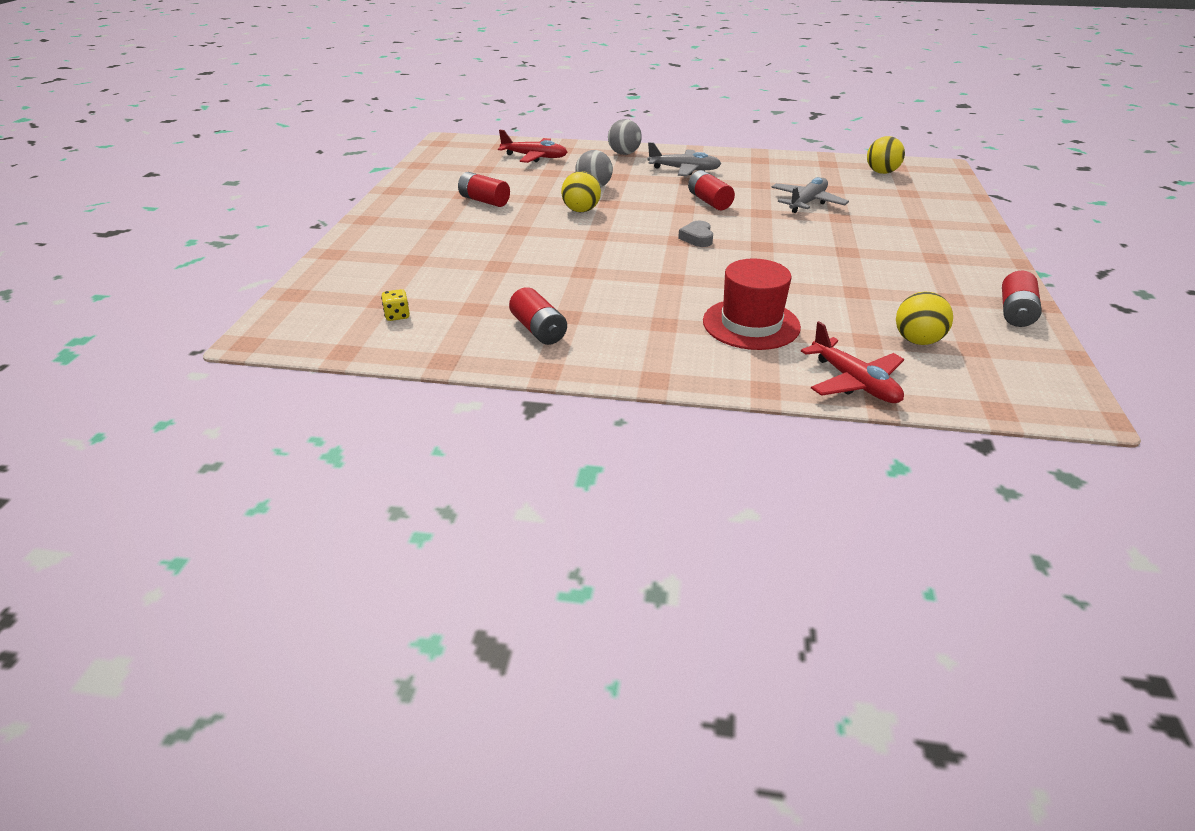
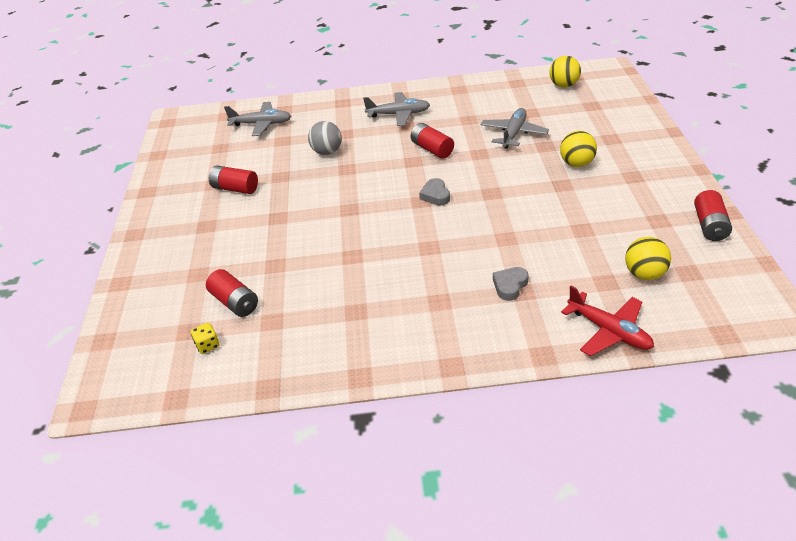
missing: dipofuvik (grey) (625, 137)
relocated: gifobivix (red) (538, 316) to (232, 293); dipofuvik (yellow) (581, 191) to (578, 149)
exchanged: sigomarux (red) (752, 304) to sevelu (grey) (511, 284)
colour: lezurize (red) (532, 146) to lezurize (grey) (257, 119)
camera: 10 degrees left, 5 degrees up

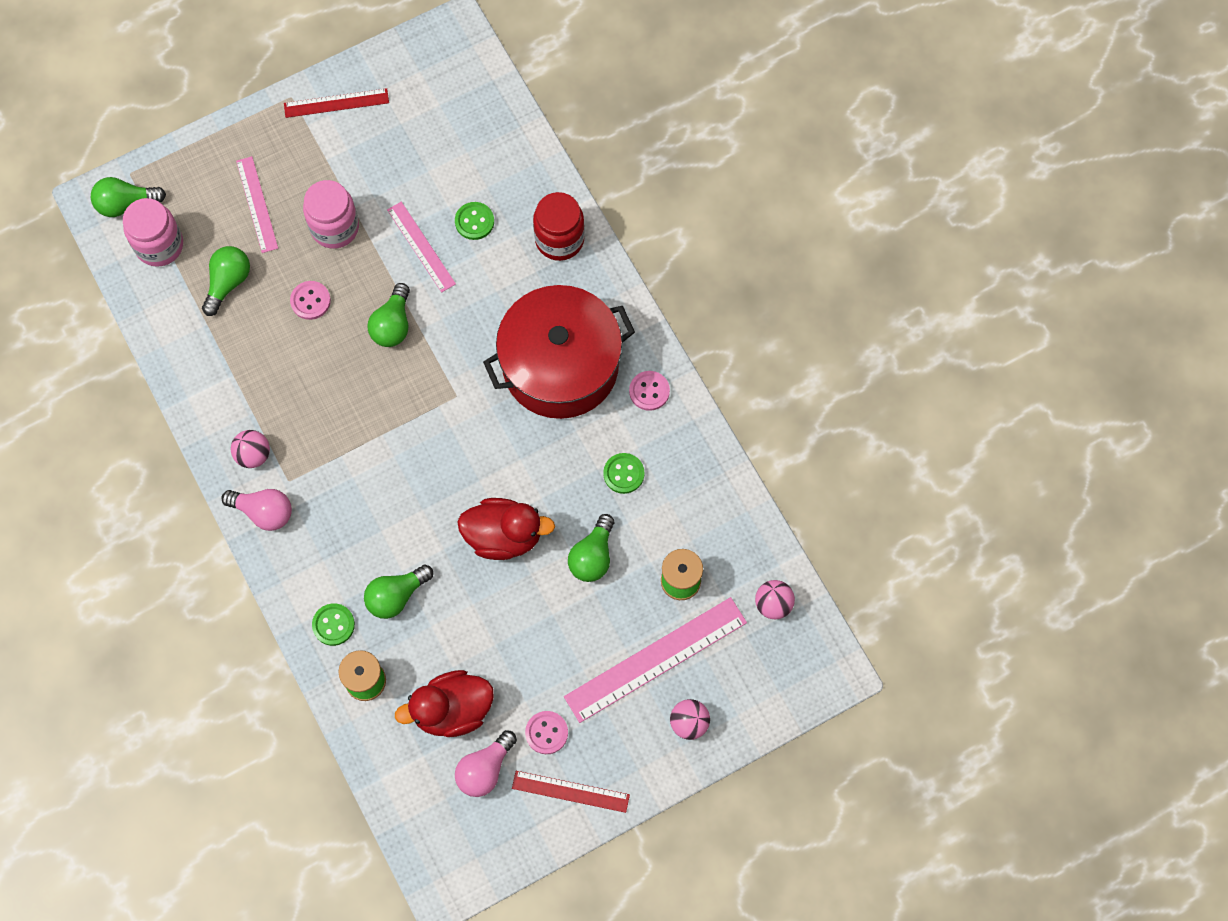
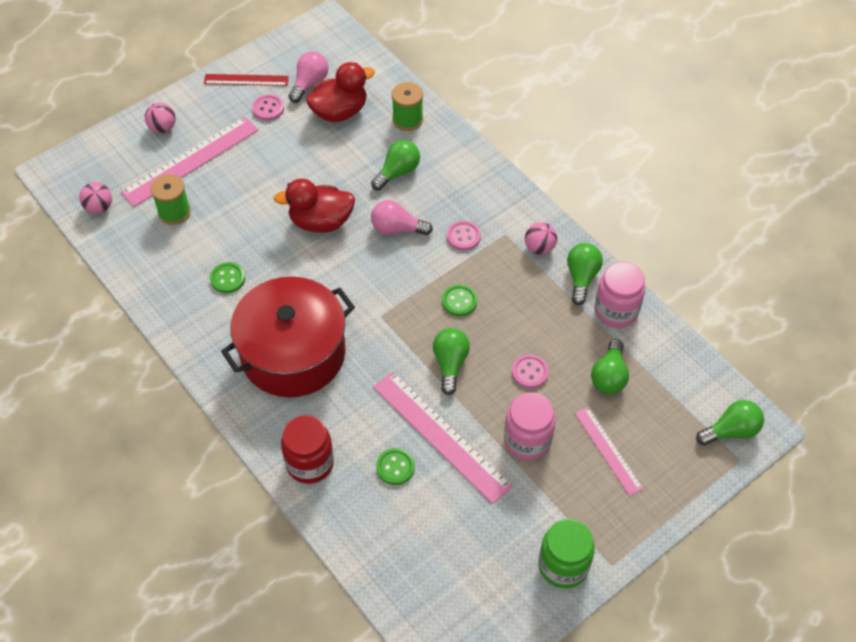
relocated: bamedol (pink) (153, 232) to (620, 295); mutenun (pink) (256, 510) to (402, 217); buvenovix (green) (333, 624) to (459, 300); mutenun (green) (591, 548) to (585, 274); buvenovix (pink) (649, 391) to (464, 236)
exchanged: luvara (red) (336, 103) to bamedol (green) (567, 553)
size: luvara (pink) (421, 247) = (443, 437) x1.72
camera: 170 degrees right, 15 degrees down

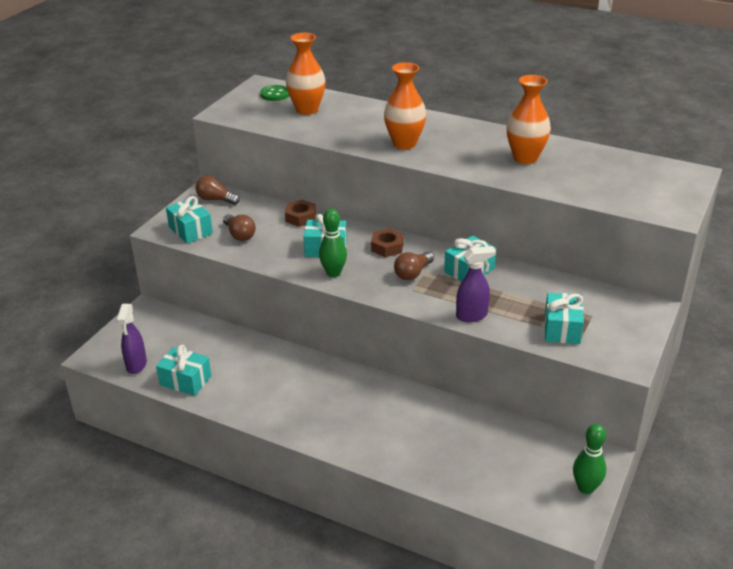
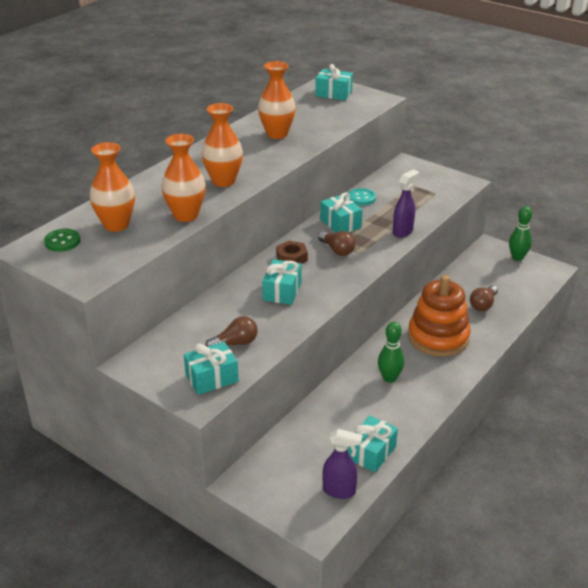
missing: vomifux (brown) (300, 213)
appeared: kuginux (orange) (183, 178); buvenovix (turquoise) (362, 196); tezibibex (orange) (439, 316)
relocated: mutenun (brown) (217, 190) to (484, 298); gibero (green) (333, 242) to (391, 352); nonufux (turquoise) (564, 318) to (334, 82)
spun: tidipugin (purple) (476, 284) = (406, 203) 45 degrees clockwise
camera: 80 degrees left, 0 degrees up

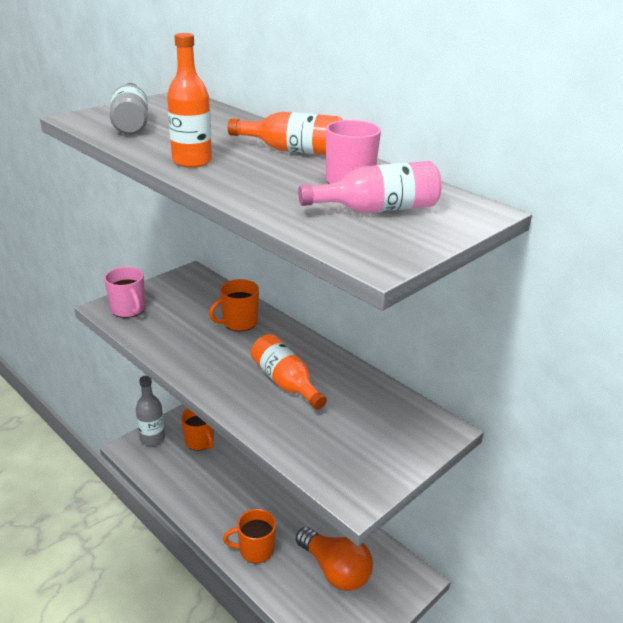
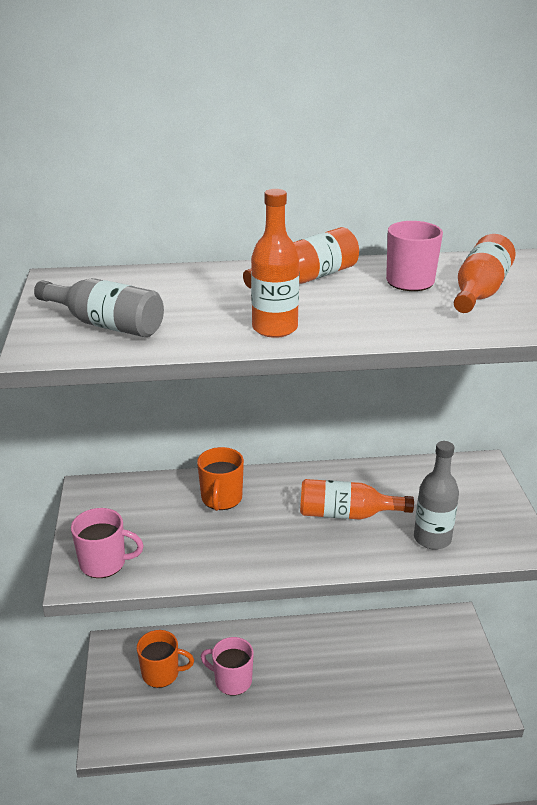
missing: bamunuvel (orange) (249, 536); mutenun (orange) (334, 559)
appeared: bamunuvel (pink) (227, 666)
relocated: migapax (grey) (150, 411) to (436, 495)
colour: migapax (pink) (370, 187) to migapax (orange) (485, 273)
camera: 50 degrees left, 0 degrees up

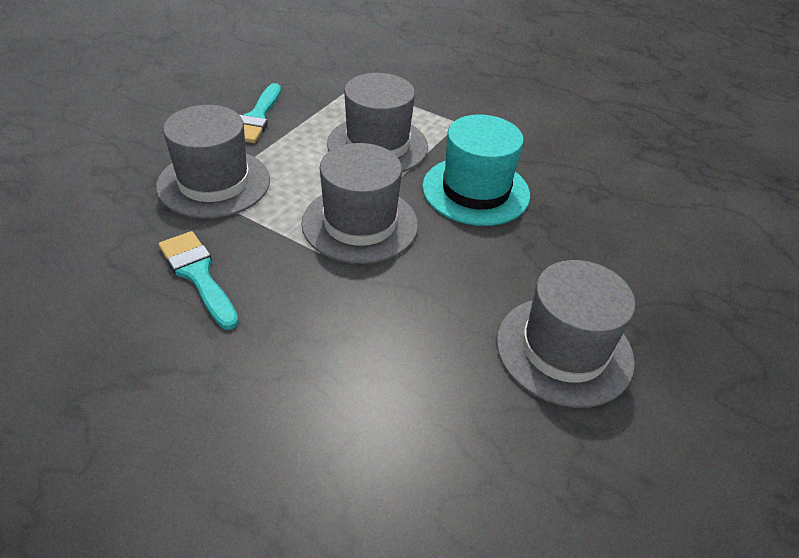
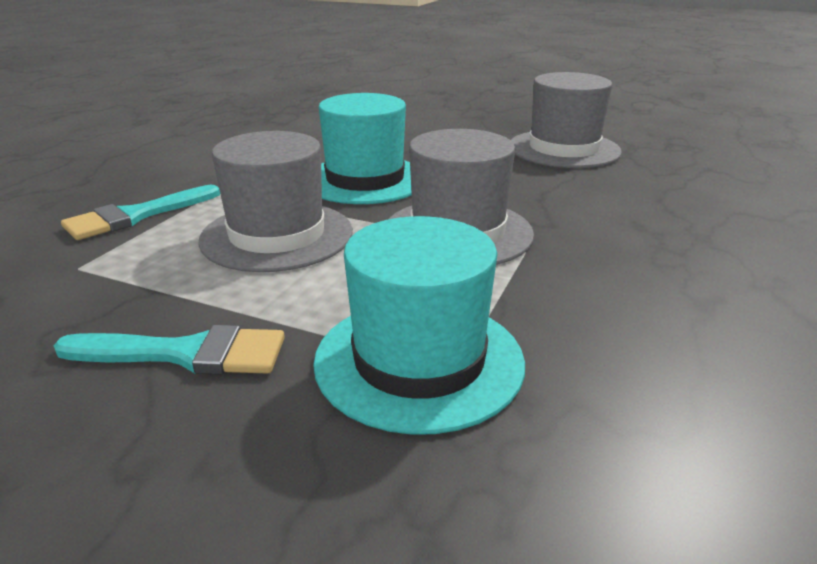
relocated: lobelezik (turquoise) (198, 280) to (140, 212)
colour: sigomarux (grey) (213, 162) to sigomarux (turquoise) (419, 325)
camera: 95 degrees left, 15 degrees down

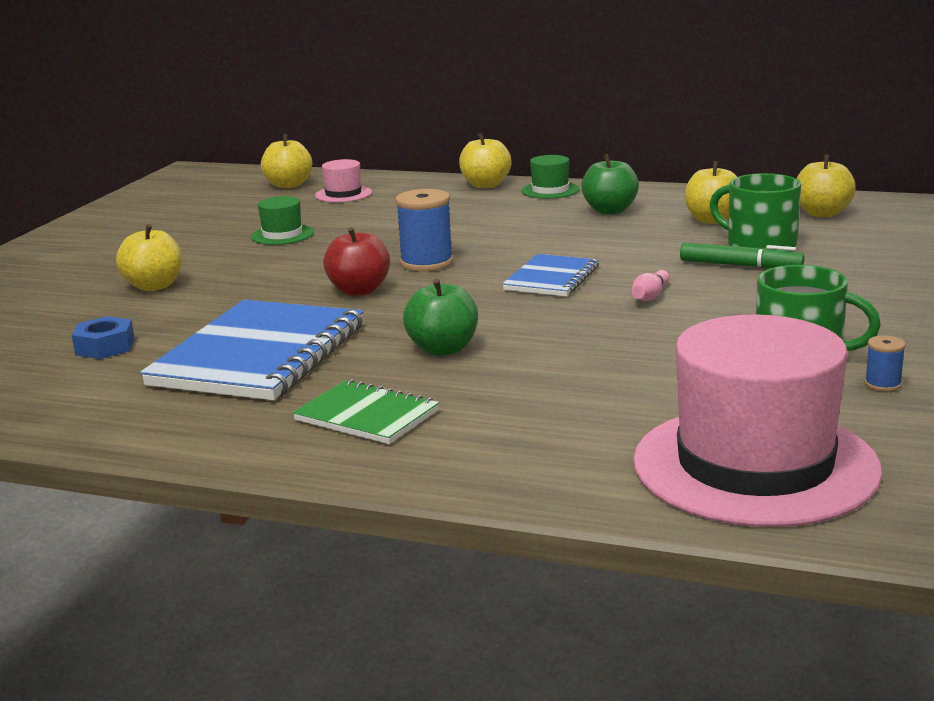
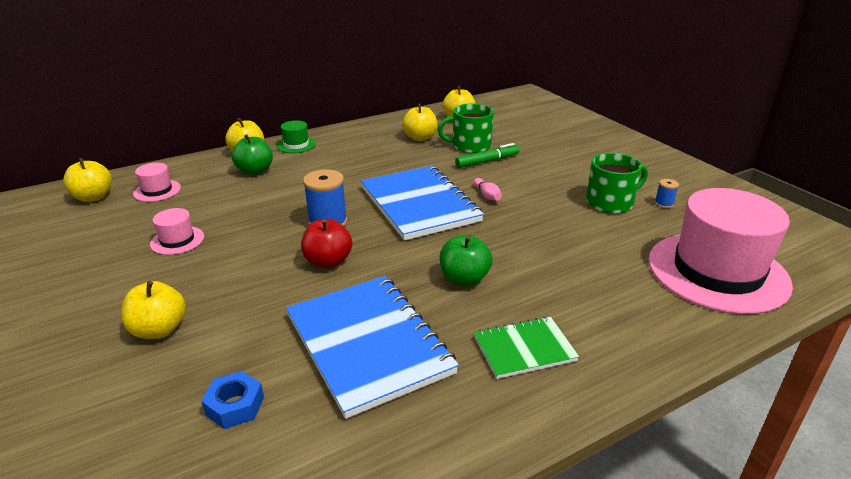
relocated: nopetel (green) (610, 184) to (252, 154)
colour: sigomarux (green) (282, 220) to sigomarux (pink) (177, 231)
size: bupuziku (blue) (550, 275) = (422, 203) x1.87
camera: 50 degrees left, 10 degrees up

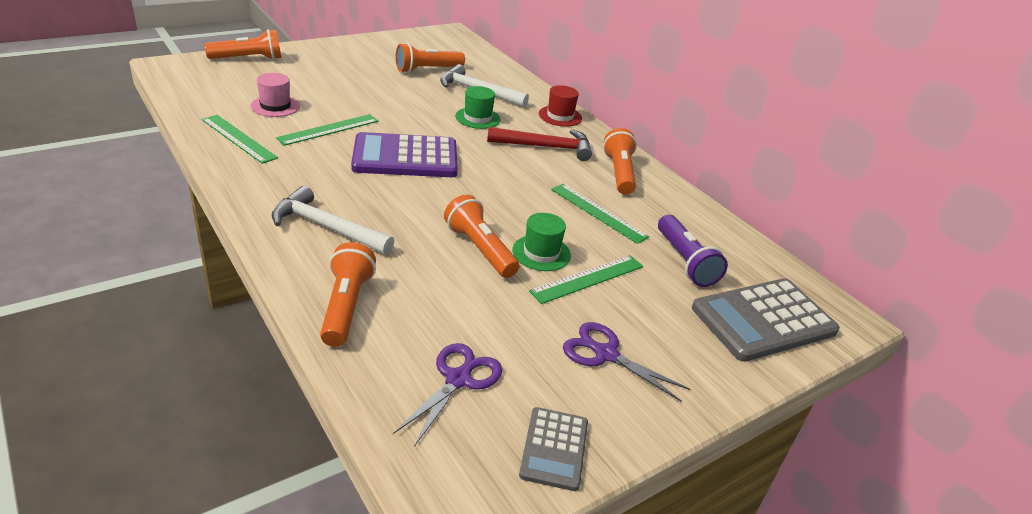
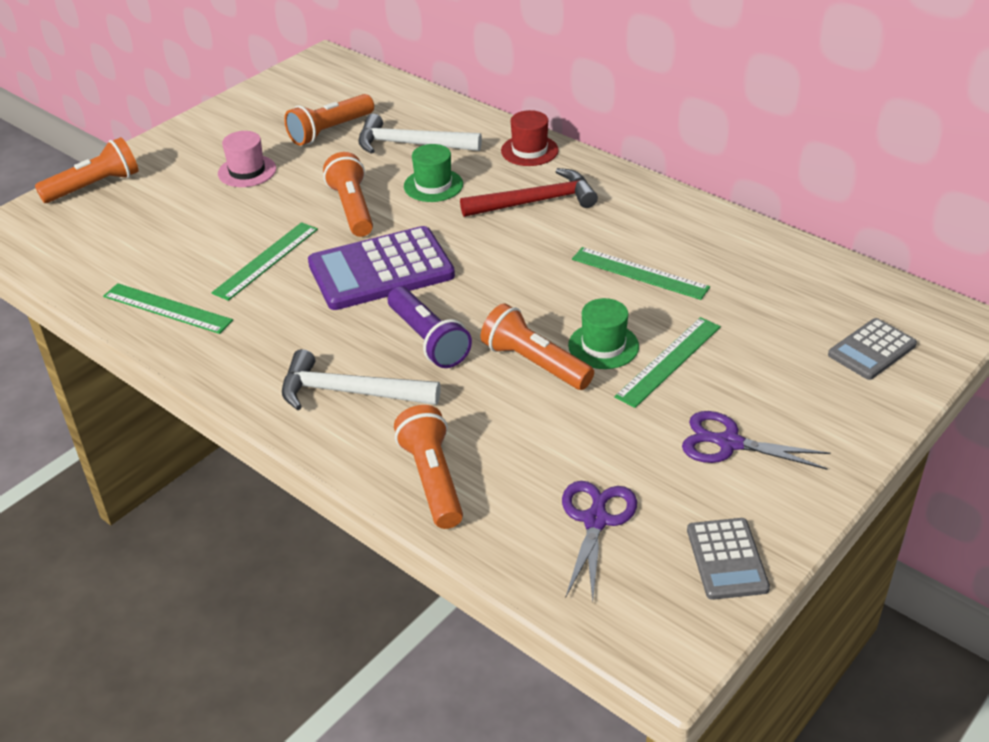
relocated: sigomarux (pink) (275, 95) to (247, 159); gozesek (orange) (620, 161) to (348, 194); gozesek (purple) (693, 251) to (430, 327)
size: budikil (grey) (766, 320) = (872, 349) x0.55
camera: 10 degrees left, 5 degrees up

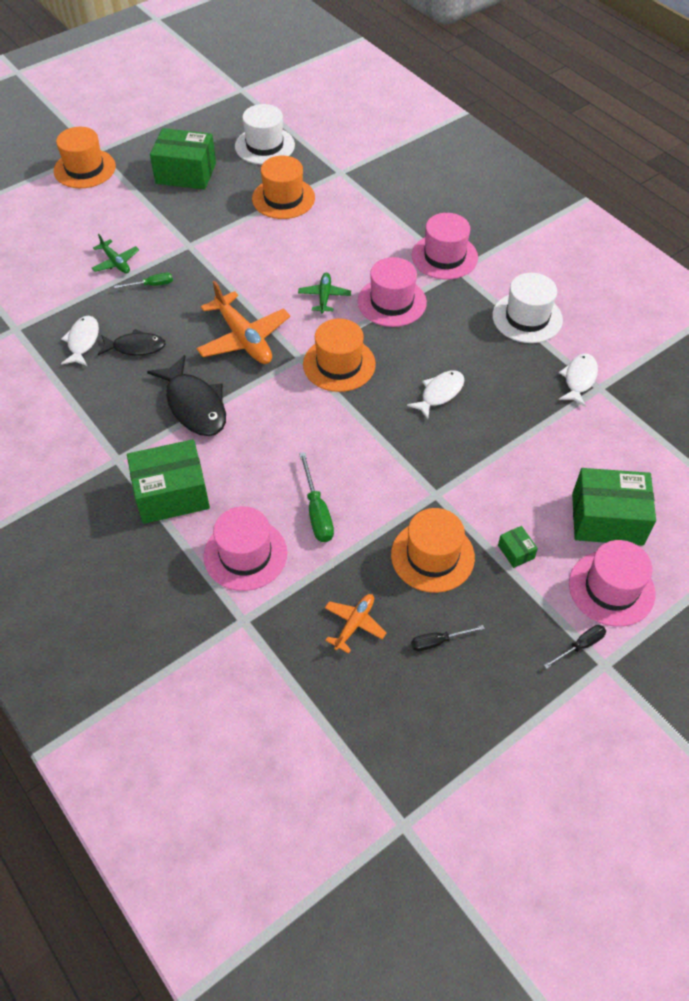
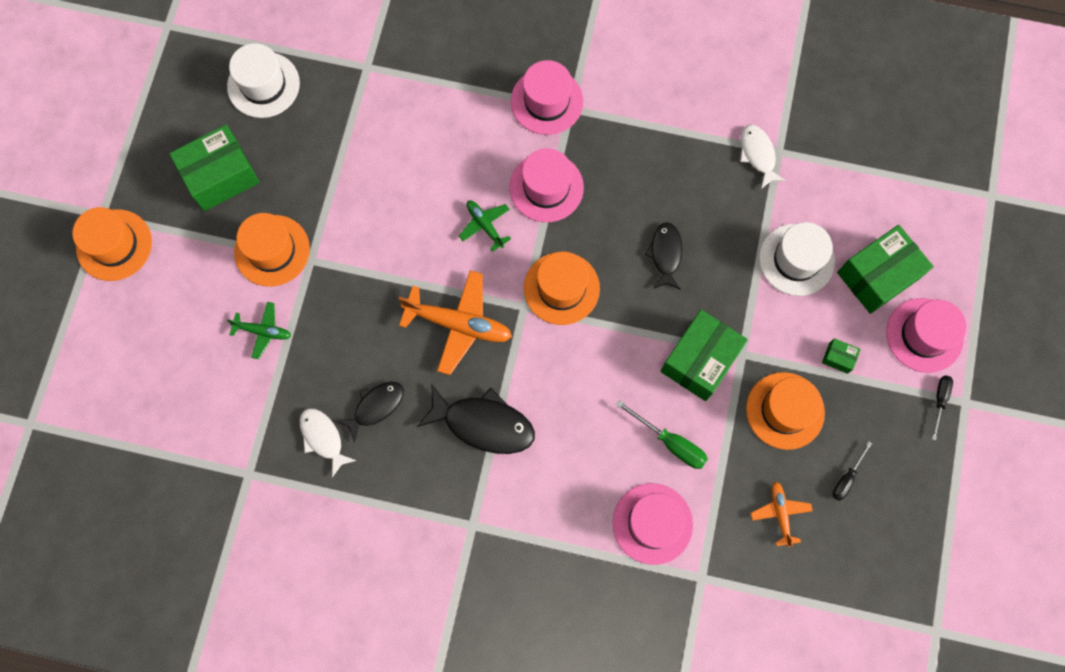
missing: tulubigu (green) (143, 280)
relocated: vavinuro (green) (168, 481) to (704, 355); sigomarux (orange) (283, 187) to (272, 250); sigomarux (white) (527, 308) to (797, 259)
colour: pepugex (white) (435, 395) to pepugex (black) (663, 256)
camera: 40 degrees left, 20 degrees up

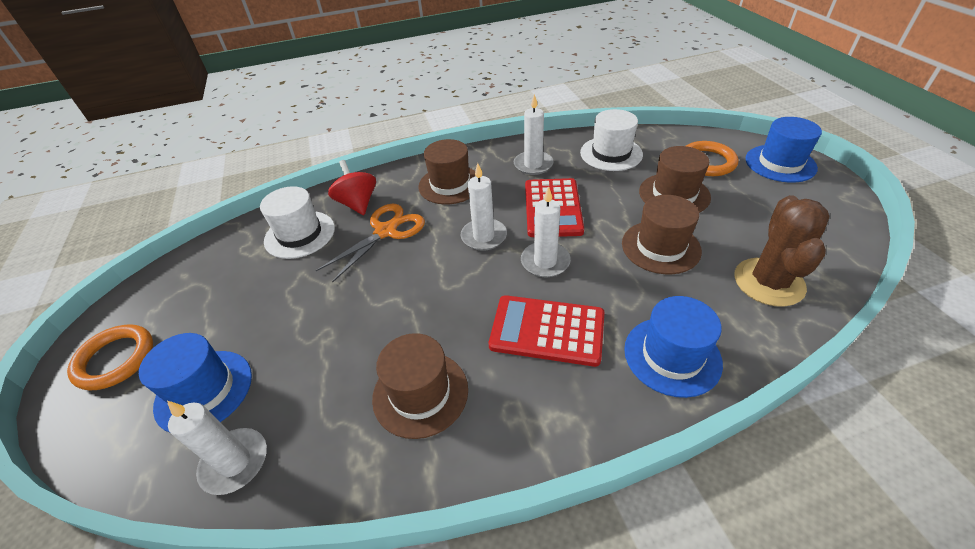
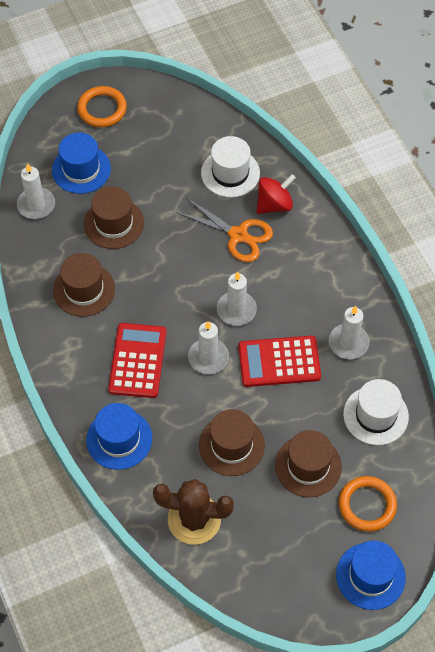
relocated: sigomarux (brown) (446, 172) to (114, 218)
camera: 80 degrees right, 15 degrees up

